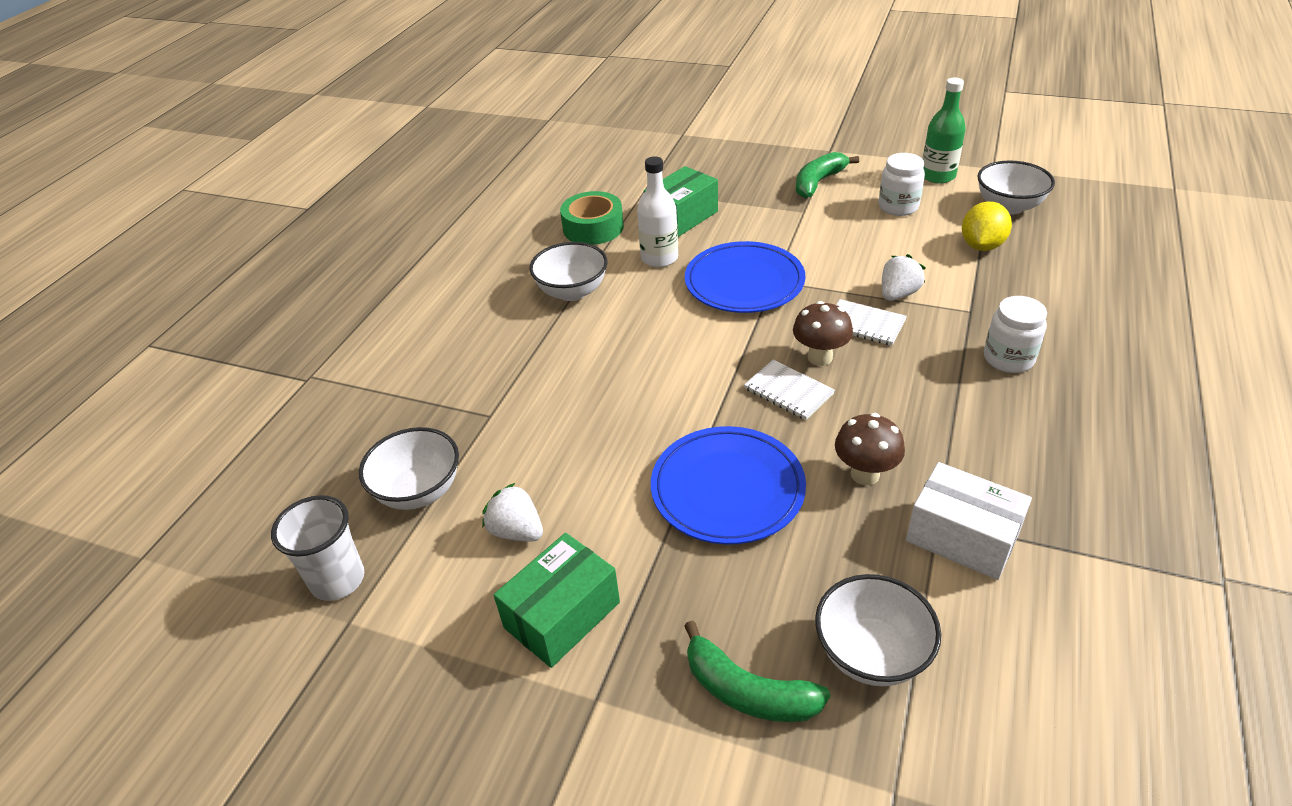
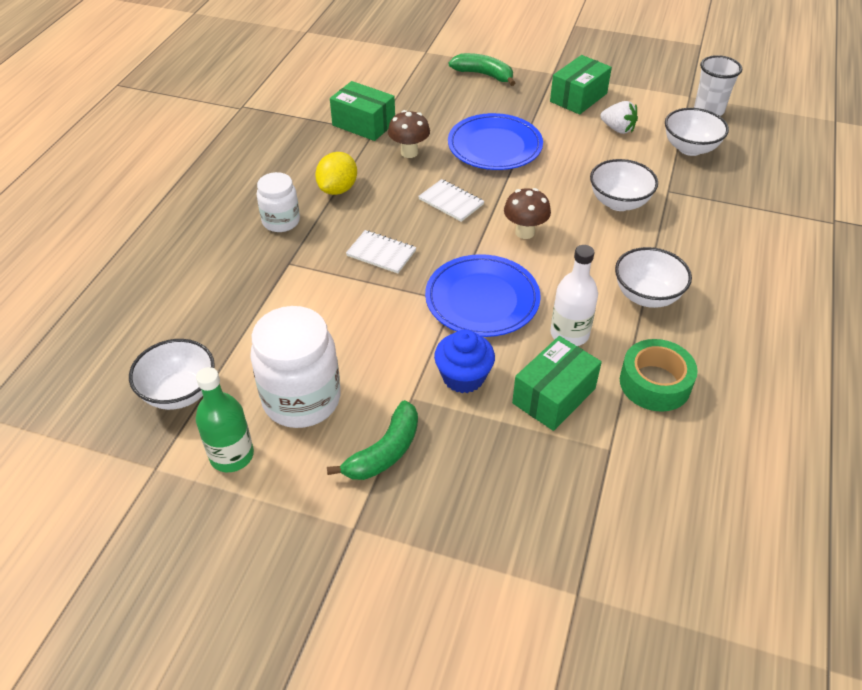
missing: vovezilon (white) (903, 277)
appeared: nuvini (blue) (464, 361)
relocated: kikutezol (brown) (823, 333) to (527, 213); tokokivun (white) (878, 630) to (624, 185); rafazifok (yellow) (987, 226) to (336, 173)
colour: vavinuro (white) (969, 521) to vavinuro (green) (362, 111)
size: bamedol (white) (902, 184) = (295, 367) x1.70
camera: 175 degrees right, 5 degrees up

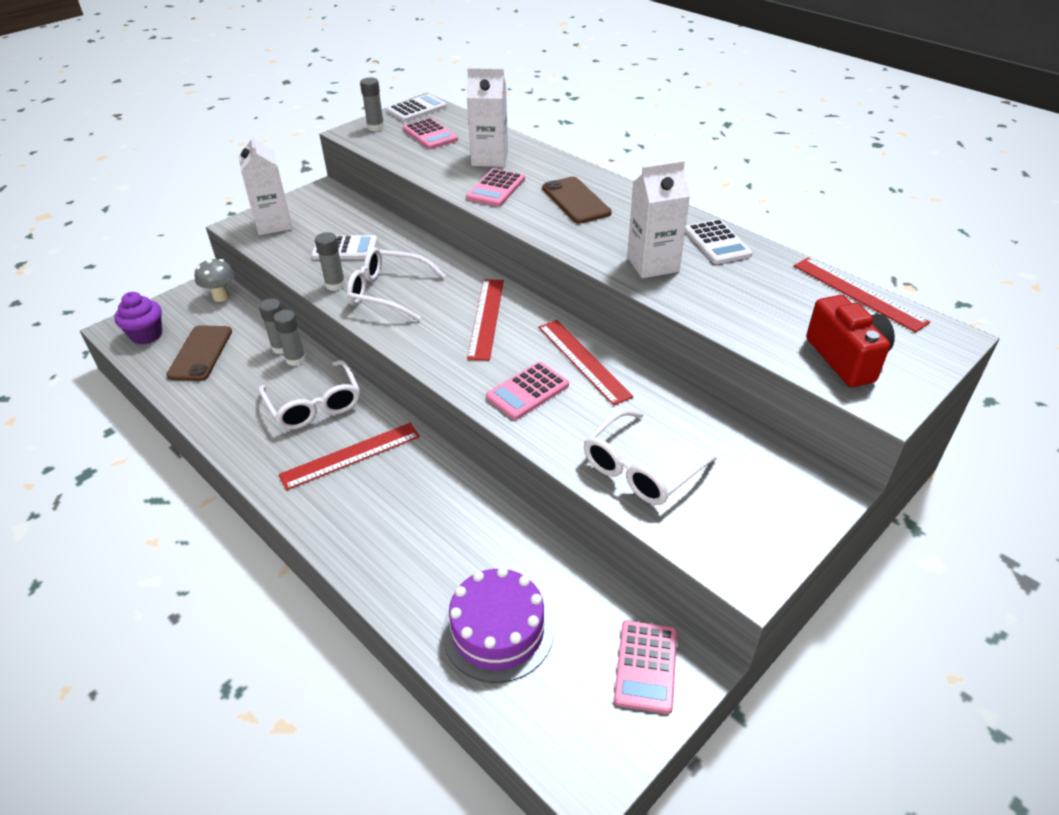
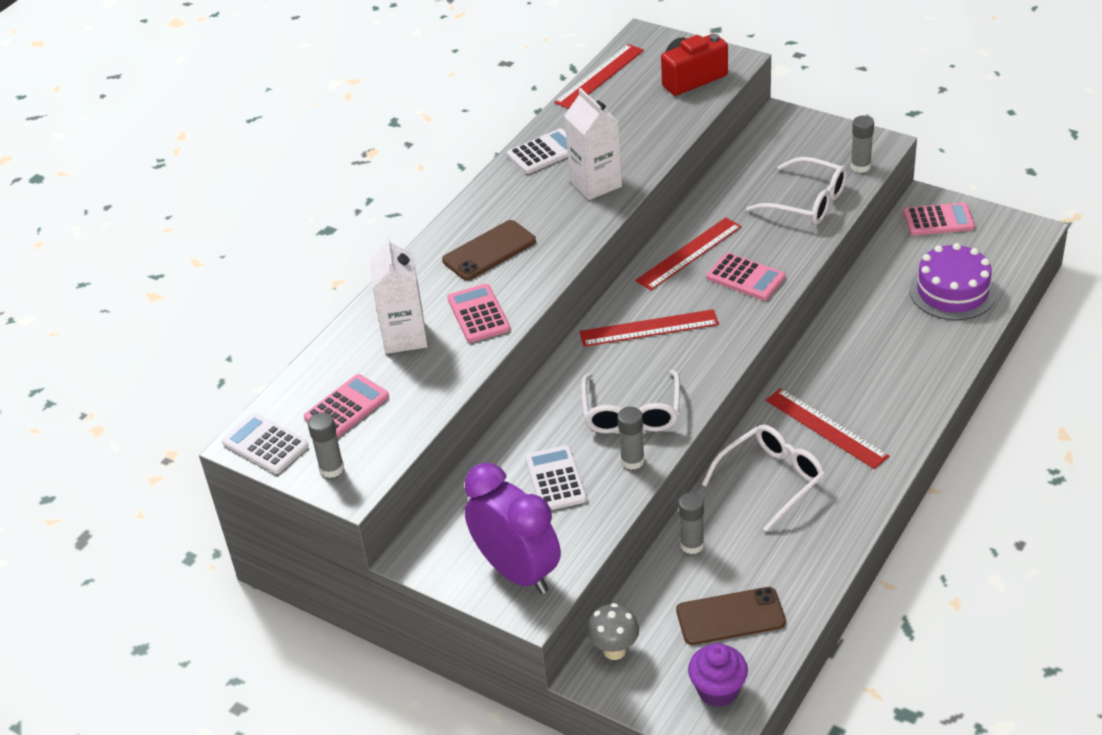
relocated: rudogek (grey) (289, 338) to (862, 144)
exchanged: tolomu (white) (266, 184) to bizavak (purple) (513, 528)
spun: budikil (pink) (495, 187) = (478, 313) 120 degrees counterclockwise
camera: 100 degrees left, 0 degrees up

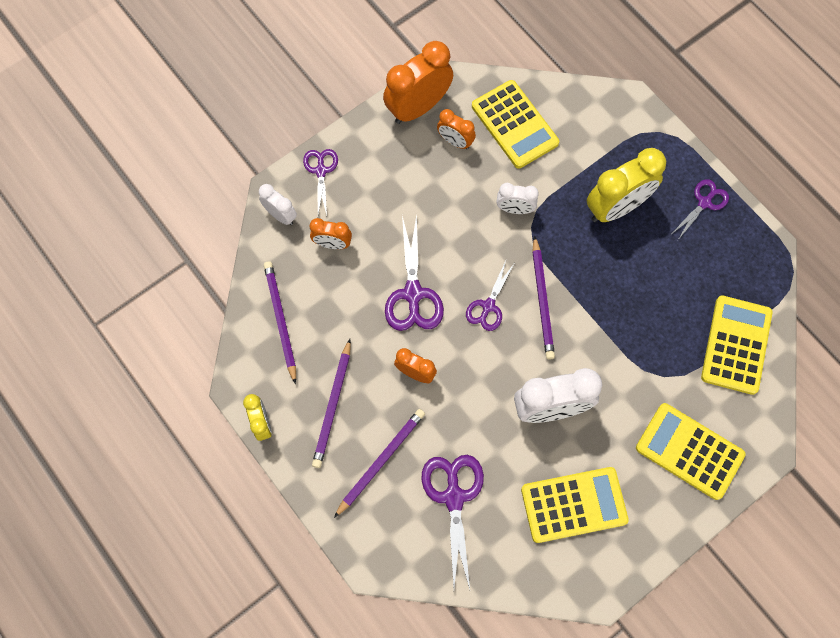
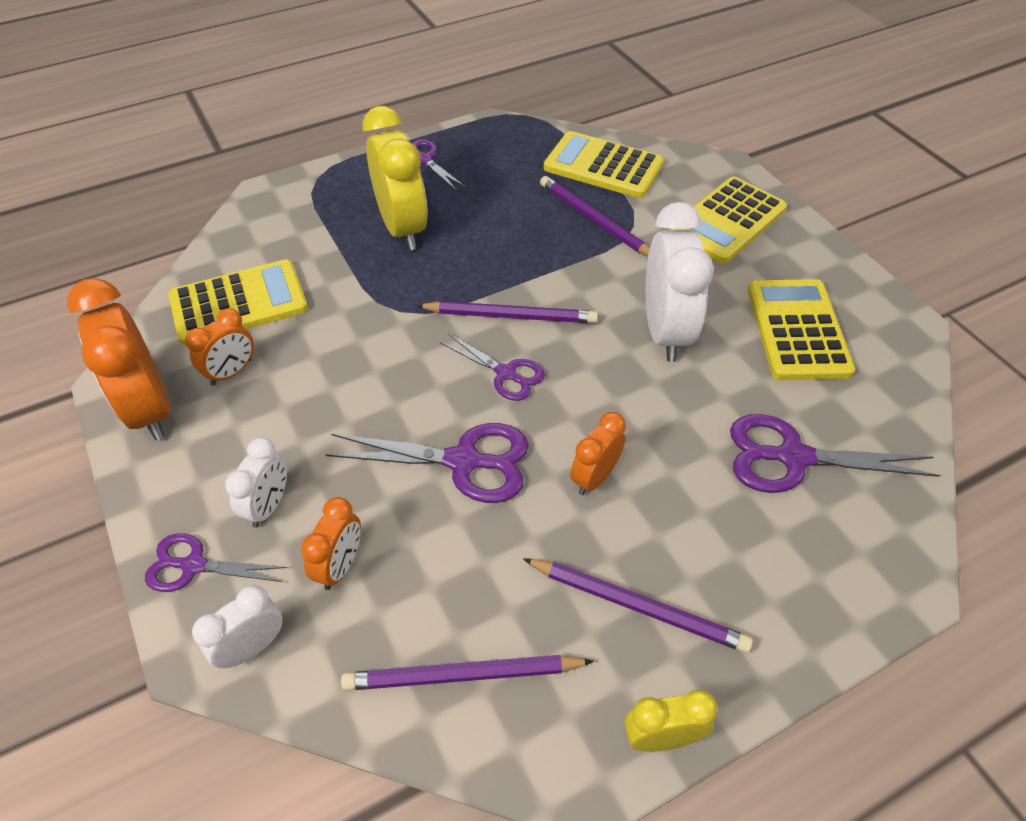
relocated: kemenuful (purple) (379, 463) to (595, 216); bizavak (white) (518, 198) to (256, 482)
camera: 80 degrees left, 20 degrees down

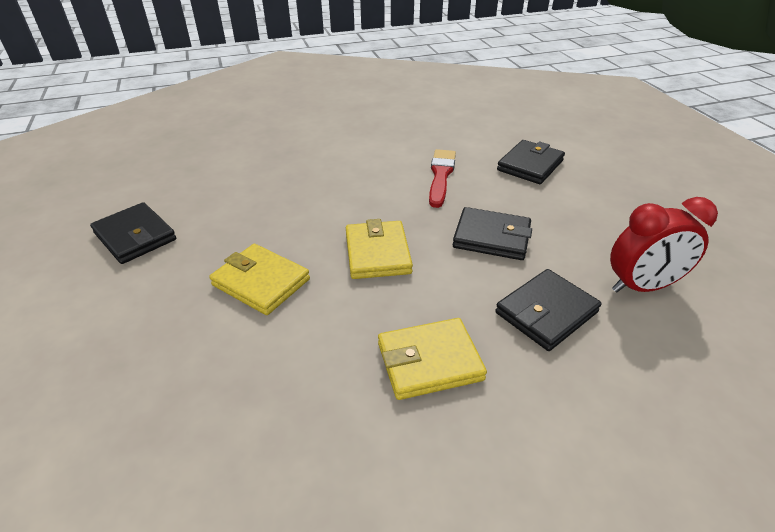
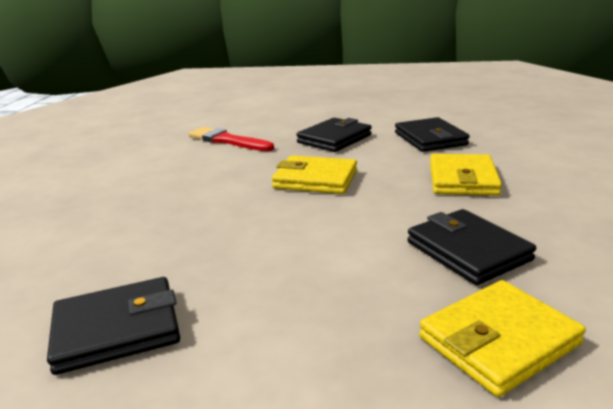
missing: bizavak (red) (664, 244)
relocated: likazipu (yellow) (259, 279) to (502, 338); likazipu (black) (531, 162) to (471, 247)
camera: 65 degrees left, 15 degrees down

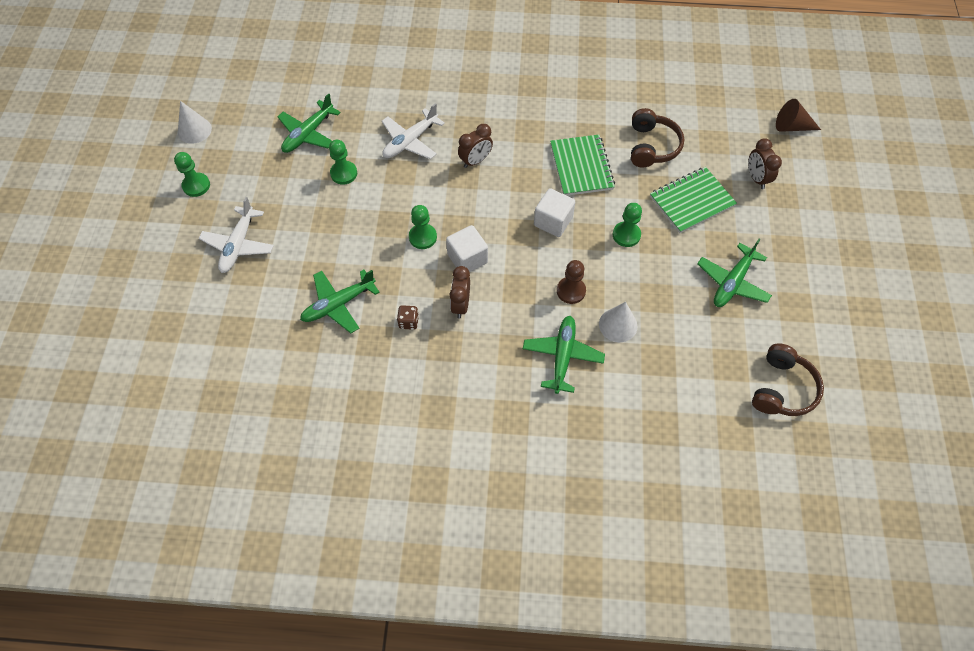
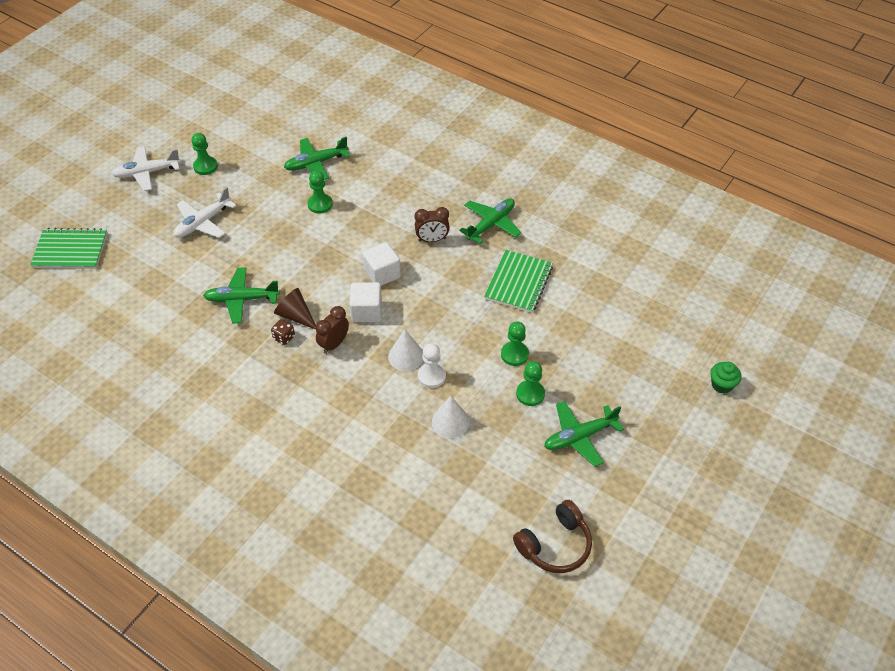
missing: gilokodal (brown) (657, 137); bizavak (brown) (765, 163)
appeared: nuvini (green) (726, 378)
relocated: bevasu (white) (195, 122) to (405, 350); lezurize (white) (413, 131) to (146, 168); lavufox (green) (423, 227) to (530, 383); lezurize (green) (564, 355) to (490, 221); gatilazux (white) (554, 212) to (381, 264); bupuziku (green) (693, 200) to (68, 248); bevasu (brown) (798, 115) to (295, 309)
colour: lavufox (brown) (571, 282) to lavufox (white) (432, 365)
camera: 30 degrees right, 10 degrees down

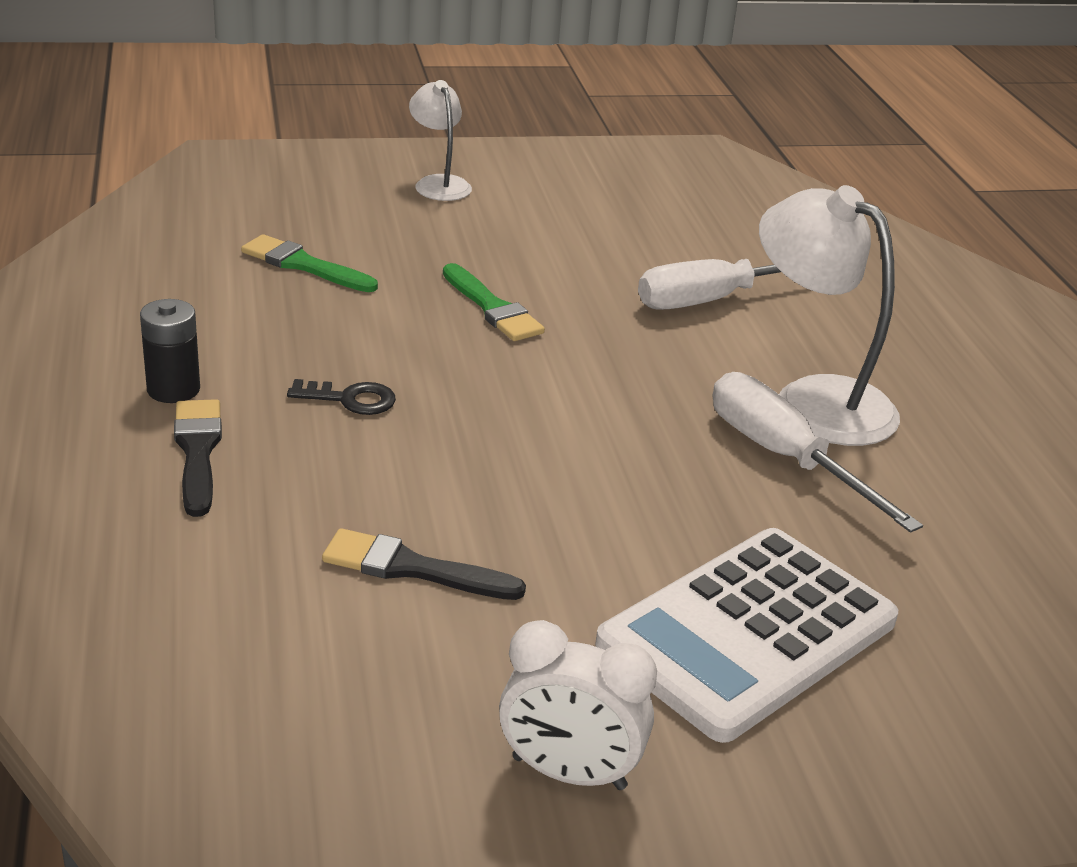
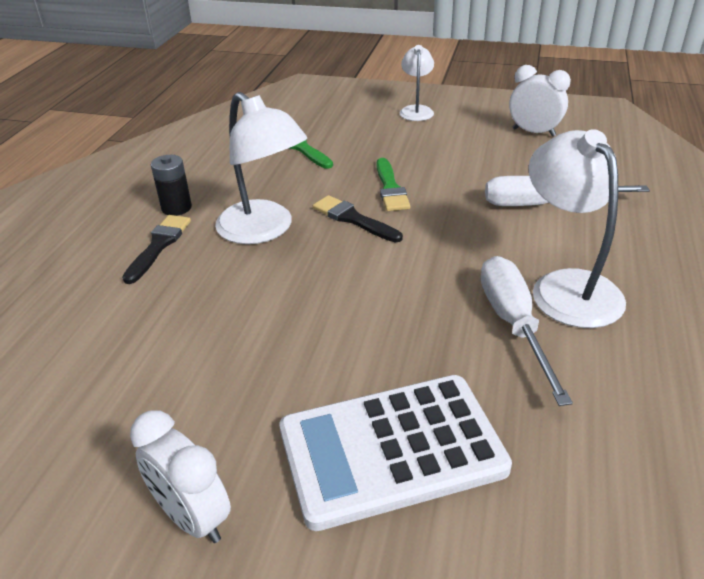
appeared: bizavak (white) (540, 101)
relocated: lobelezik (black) (424, 564) to (358, 218)
exchanged: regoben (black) (341, 397) to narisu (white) (261, 168)
camera: 30 degrees right, 5 degrees up

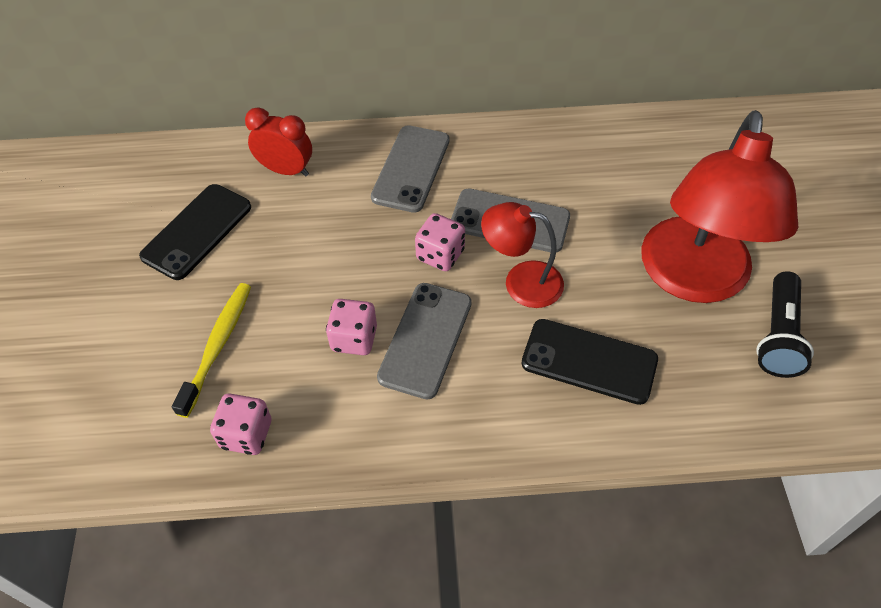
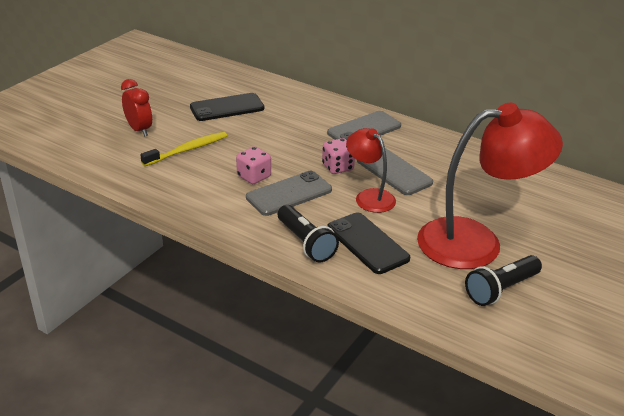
missing: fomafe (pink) (240, 424)
appeared: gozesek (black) (308, 233)
relocated: bizavak (red) (278, 141) to (136, 108)
spun: narisu (red) (719, 206) = (490, 186) 150 degrees counterclockwise
camera: 35 degrees right, 20 degrees down

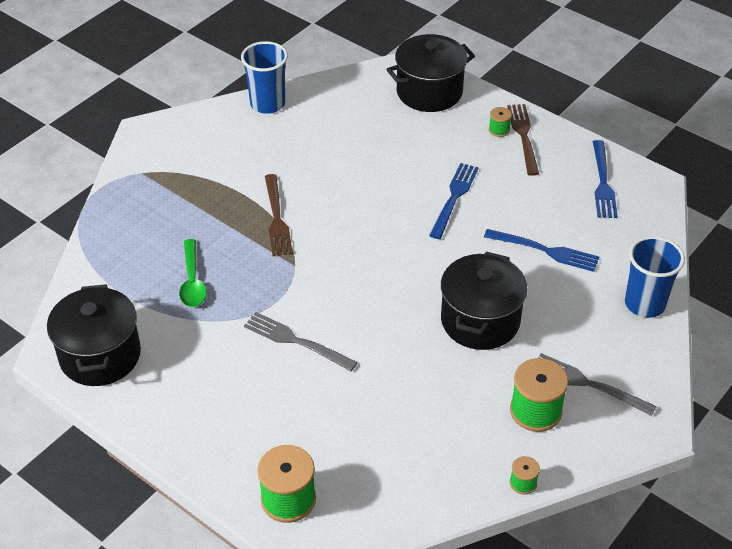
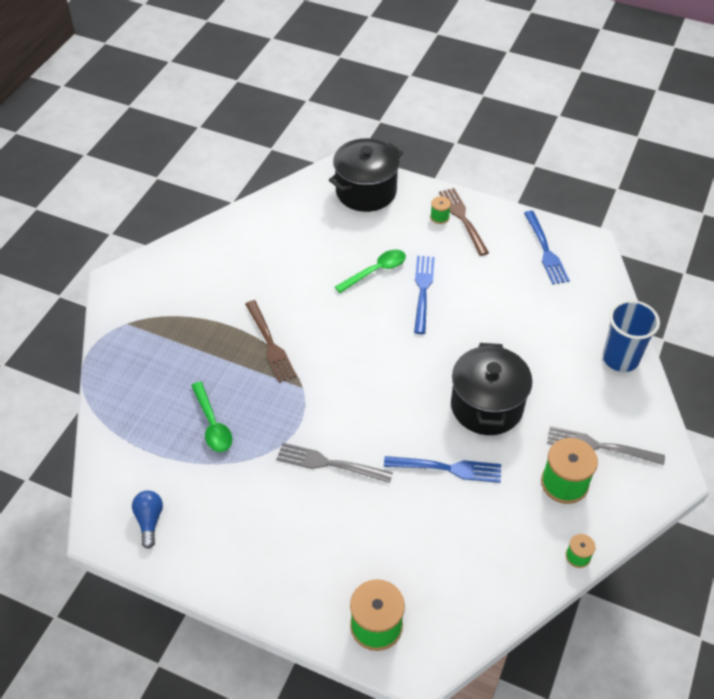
missing: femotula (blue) (264, 77)
appeared: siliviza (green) (370, 271)
relocated: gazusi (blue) (541, 250) to (442, 469)
exchanged: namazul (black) (94, 335) to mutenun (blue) (147, 519)
camera: 15 degrees left, 5 degrees up

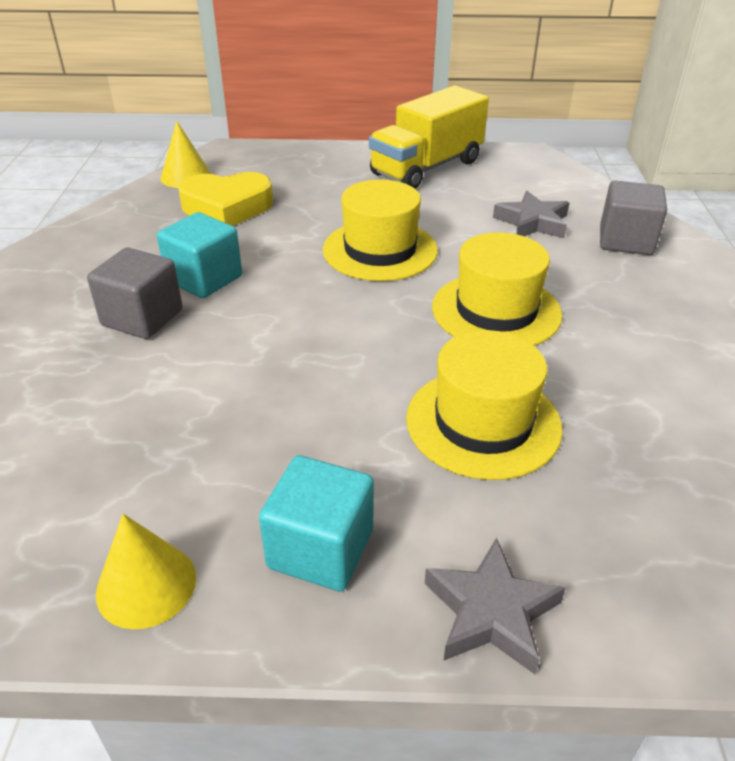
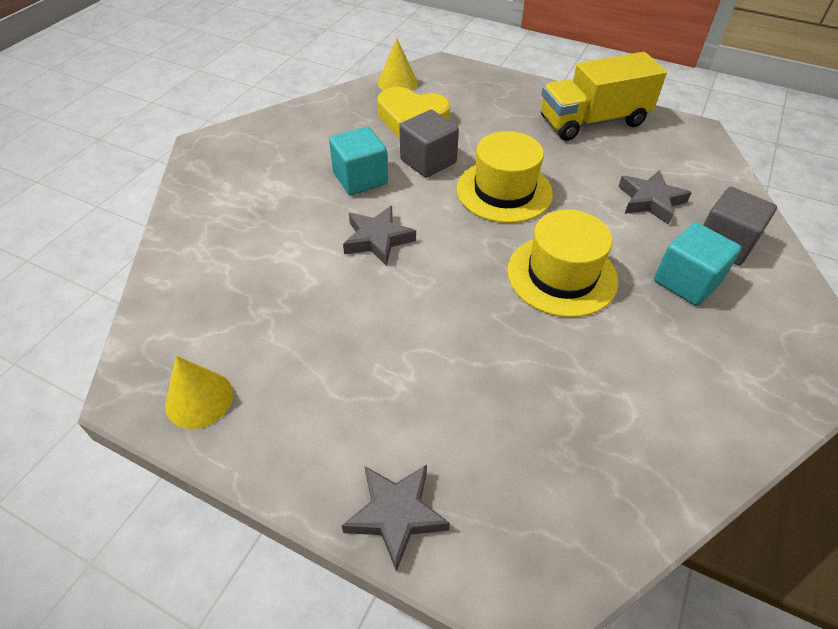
missing: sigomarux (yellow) (484, 405)
appeared: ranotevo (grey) (379, 236)
relocated: gatilazux (grey) (135, 293) to (429, 144); gatilazux (turquoise) (316, 523) to (697, 264)
camera: 25 degrees right, 10 degrees up

